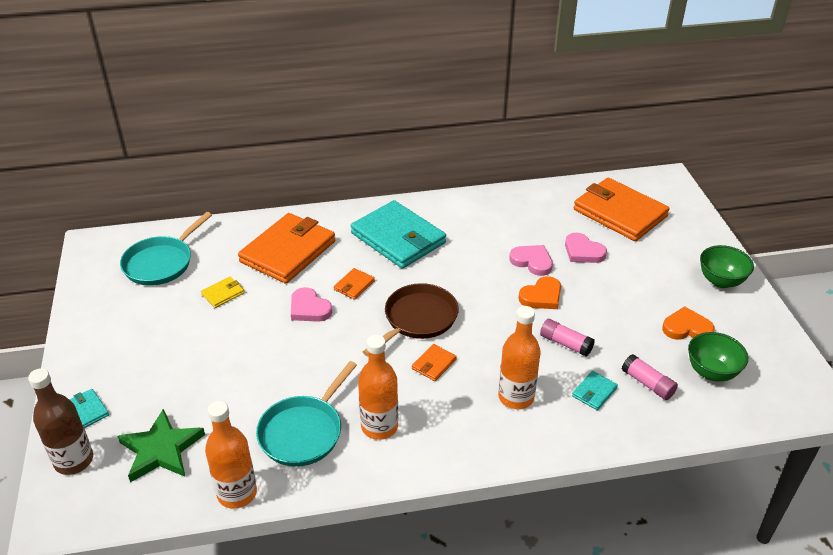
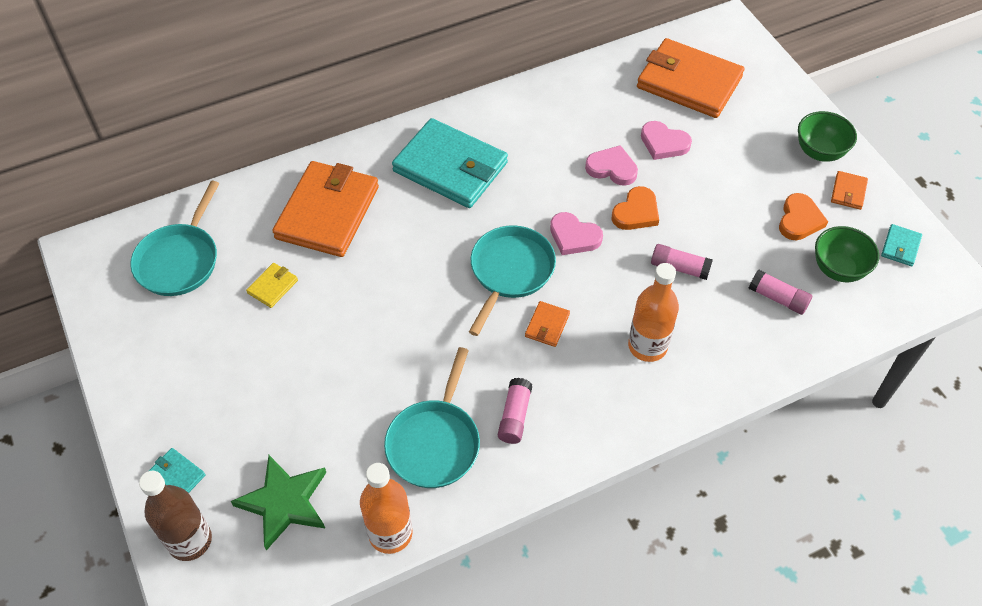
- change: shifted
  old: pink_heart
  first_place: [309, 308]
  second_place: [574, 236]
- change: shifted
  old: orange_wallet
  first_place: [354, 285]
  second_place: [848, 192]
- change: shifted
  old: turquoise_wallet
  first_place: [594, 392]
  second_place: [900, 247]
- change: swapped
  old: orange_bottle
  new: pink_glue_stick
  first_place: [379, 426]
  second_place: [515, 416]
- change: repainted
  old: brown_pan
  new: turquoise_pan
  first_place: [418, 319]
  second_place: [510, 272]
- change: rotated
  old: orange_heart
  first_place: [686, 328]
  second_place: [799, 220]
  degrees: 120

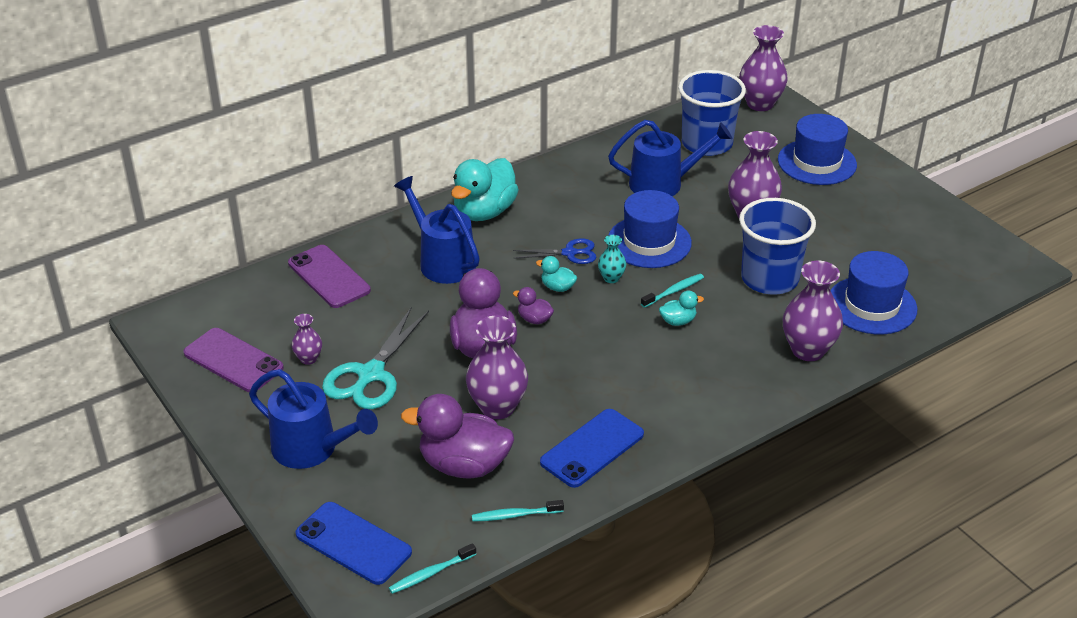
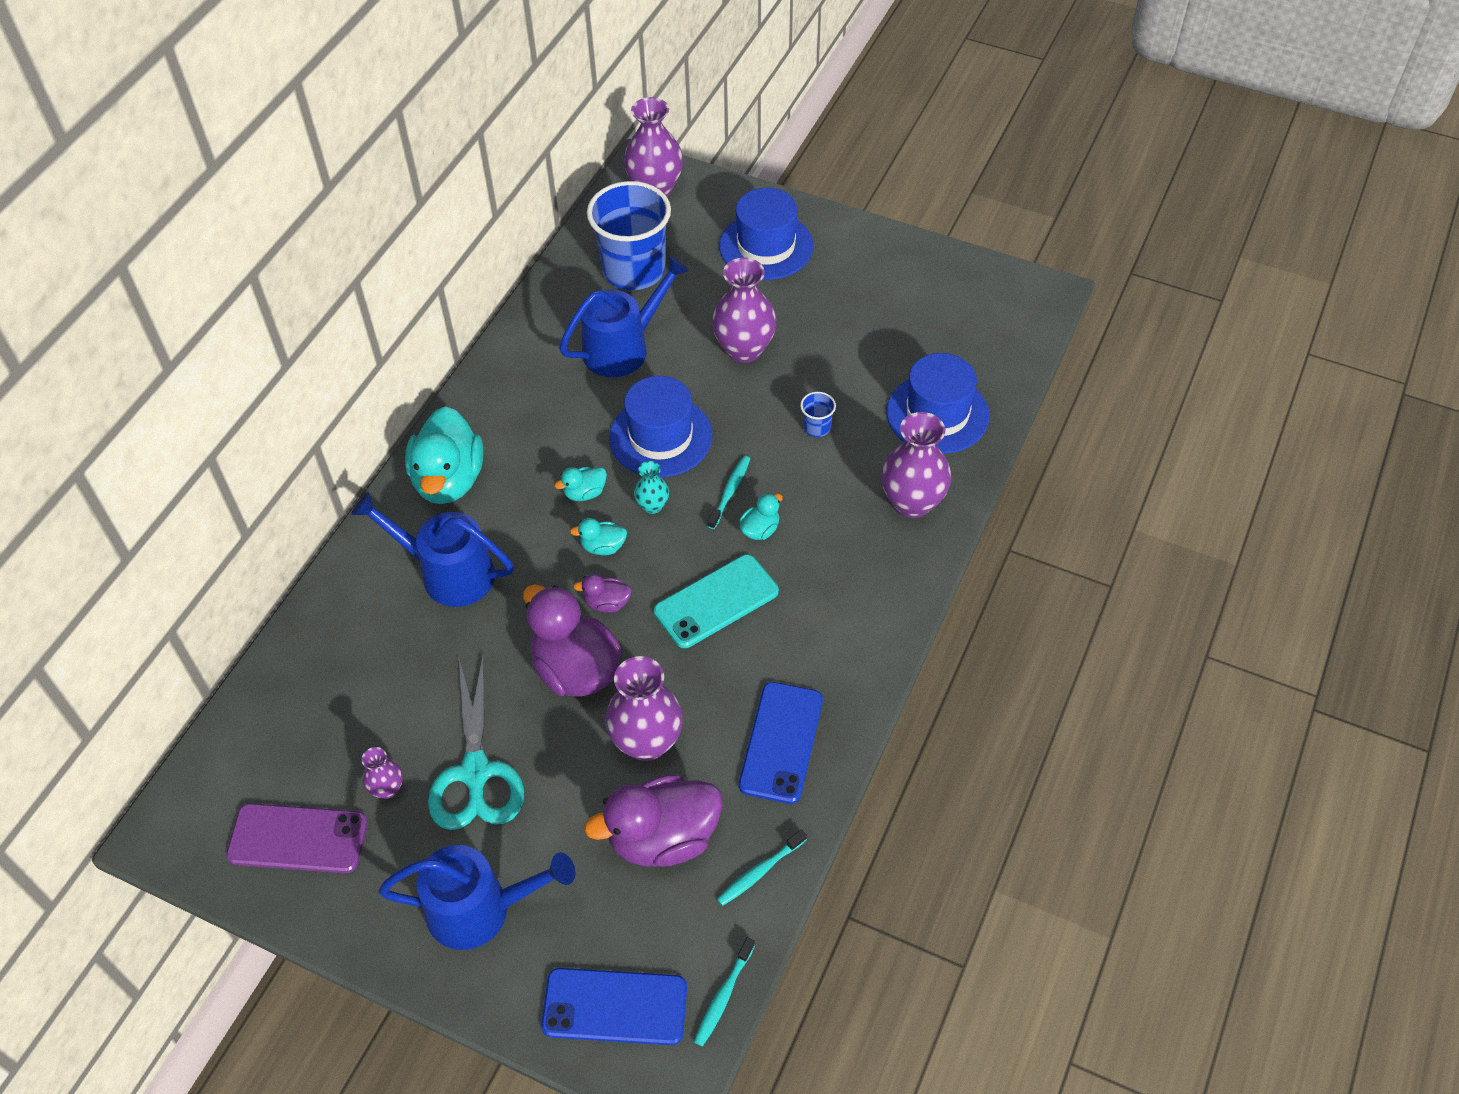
- change: gone
  old: purple_phone
  first_place: [329, 277]
- change: new
  new: turquoise_phone
  second_place: [716, 602]
- change: swapped
  old: blue_scissors
  new: turquoise_duck
  first_place: [569, 253]
  second_place: [585, 493]
- change: scaled
  old: blue_cup
  first_place: [769, 279]
  second_place: [816, 427]
  factor: 0.4

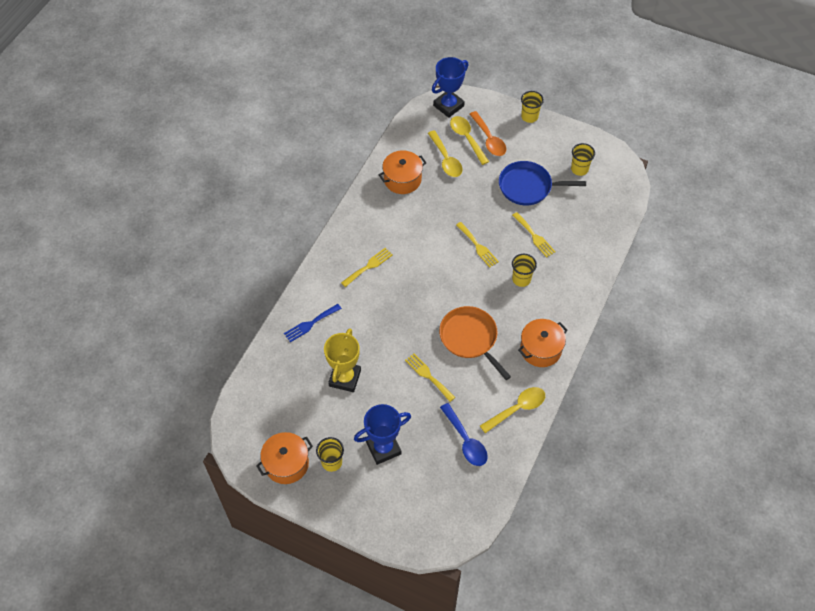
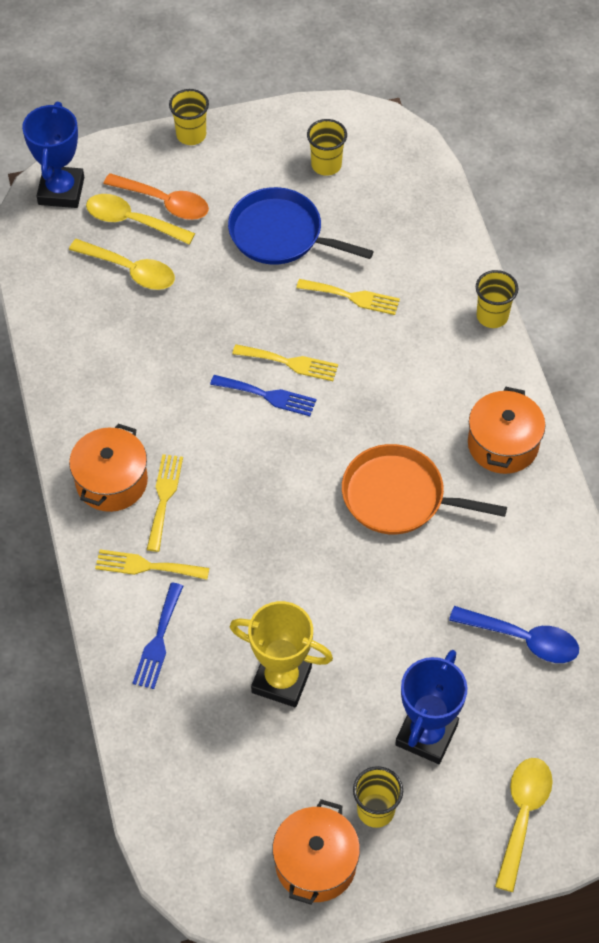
- change: new
  new: blue_fork
  second_place: [268, 396]
- change: shifted
  old: orange_pot
  first_place: [402, 179]
  second_place: [111, 481]
- change: shifted
  old: yellow_fork
  first_place: [428, 376]
  second_place: [146, 566]
- change: shifted
  old: yellow_spoon
  first_place: [517, 409]
  second_place: [523, 816]
- change: shifted
  old: yellow_cup
  first_place: [521, 279]
  second_place: [492, 316]
- change: rotated
  old: yellow_trophy
  first_place: [345, 378]
  second_place: [281, 680]
  degrees: -45
- change: rotated
  old: blue_pan
  first_place: [528, 187]
  second_place: [280, 234]
  degrees: 60

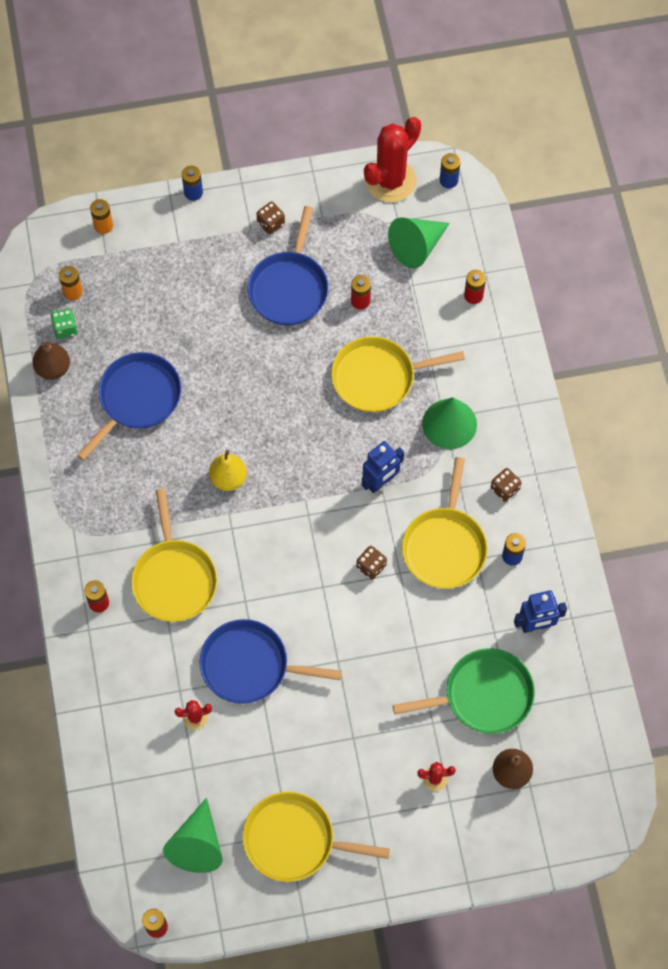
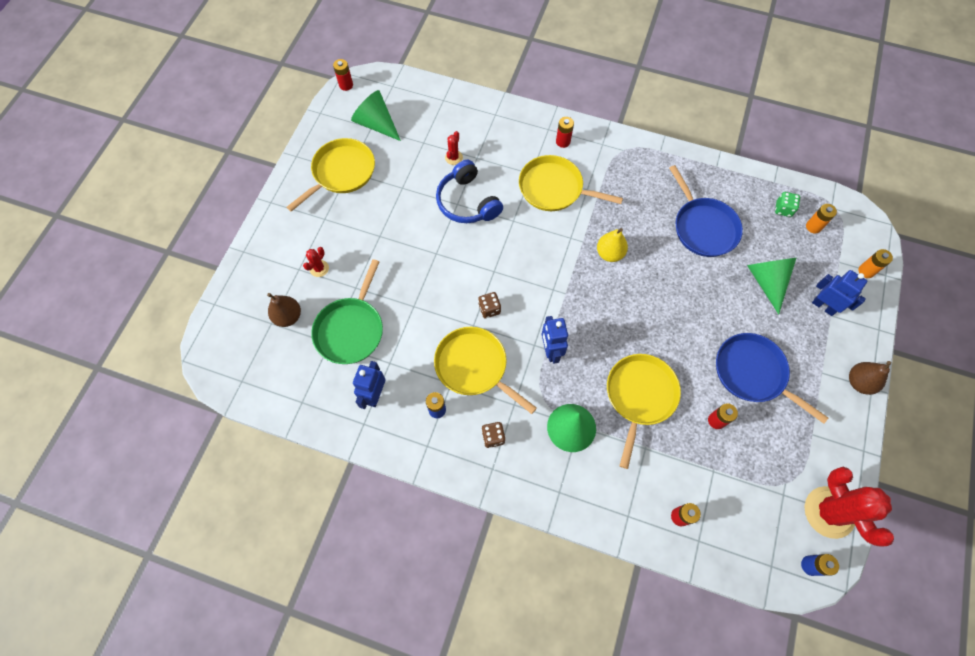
- change: gone
  old: blue_battery
  first_place: [193, 192]
- change: gone
  old: brown_dice
  first_place: [271, 223]
- change: new
  new: blue_robot
  second_place: [823, 306]
- change: shifted
  old: brown_pear
  first_place: [53, 368]
  second_place: [859, 382]
- change: shifted
  old: green_cone
  first_place: [417, 247]
  second_place: [766, 281]
- change: swapped
  old: blue_pan
  new: blue_headphones
  first_place: [249, 665]
  second_place: [467, 202]

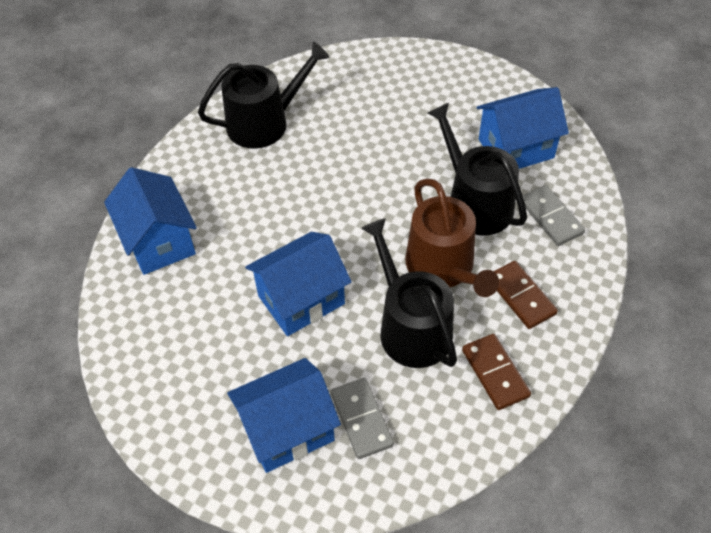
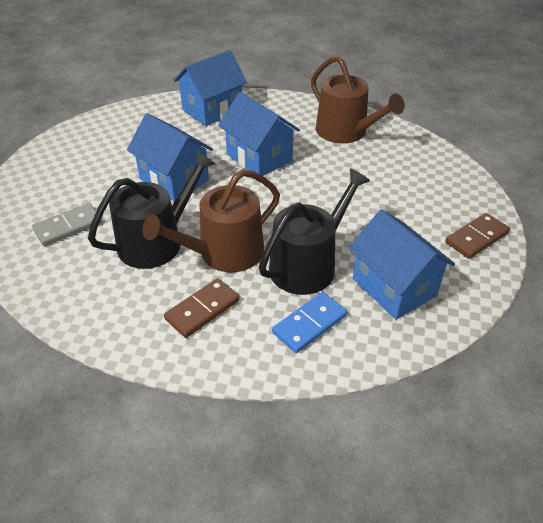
- change: shifted
  old: blue_house
  first_place: [287, 430]
  second_place: [259, 157]
- change: shifted
  old: brown_domino
  first_place: [495, 373]
  second_place: [476, 238]
- change: repainted
  old: black_watering_can
  new: brown_watering_can
  first_place: [265, 122]
  second_place: [346, 132]
- change: repainted
  old: grey_domino
  new: blue_domino
  first_place: [551, 217]
  second_place: [310, 324]

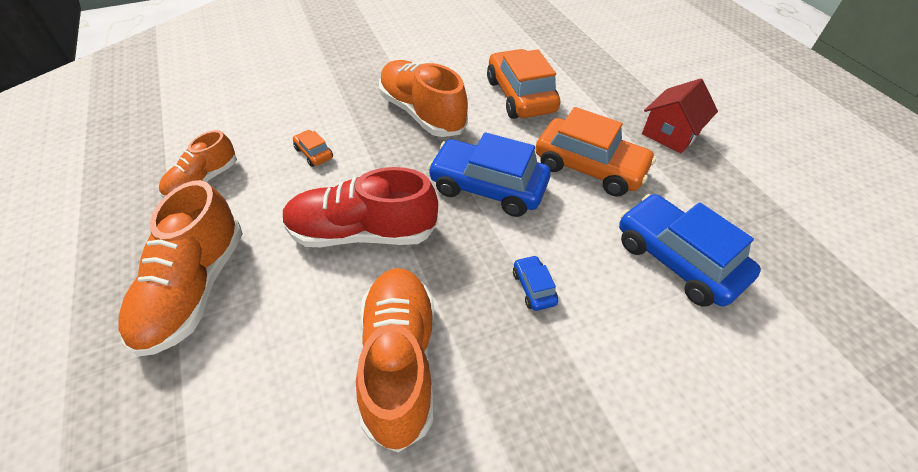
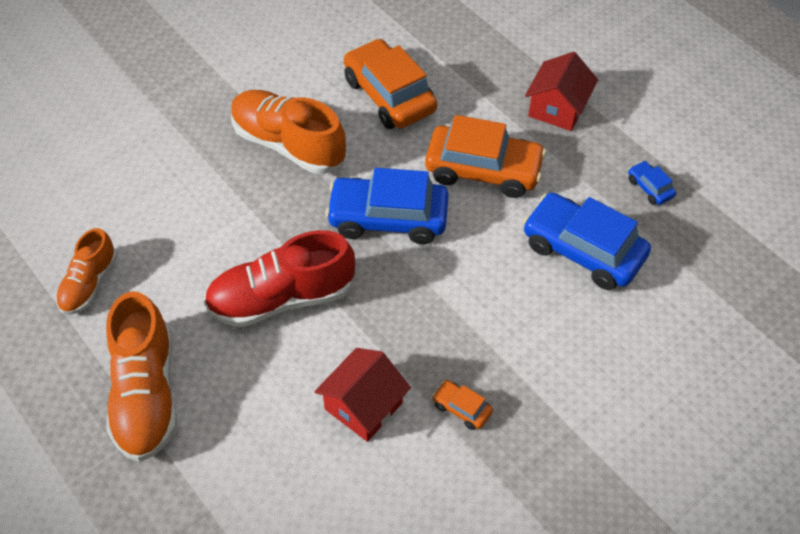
- change: shifted
  old: orange_car
  first_place: [314, 153]
  second_place: [461, 408]
- change: shifted
  old: blue_car
  first_place: [533, 287]
  second_place: [649, 188]
- change: swapped
  old: orange_shoe
  new: red_house
  first_place: [399, 361]
  second_place: [363, 406]

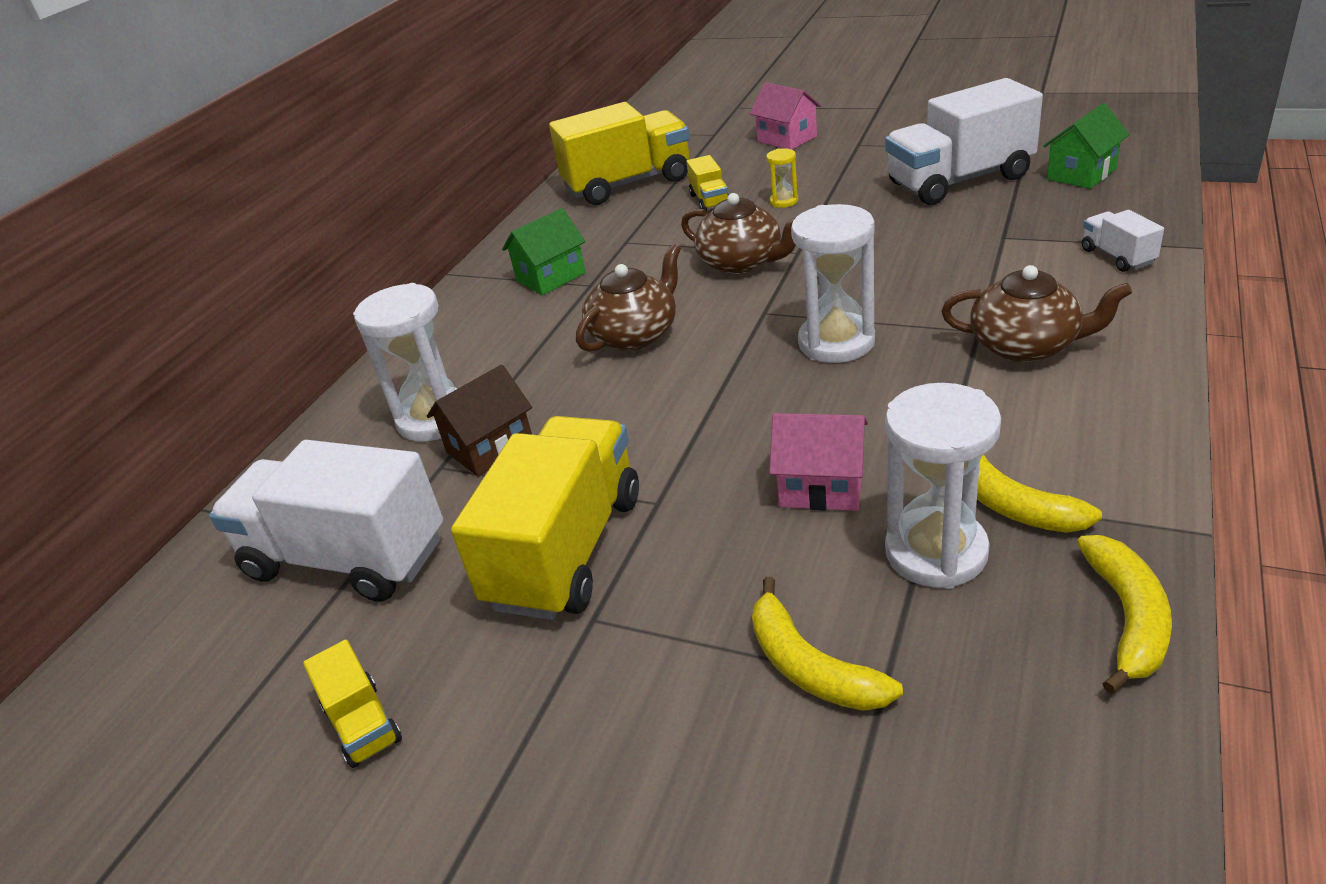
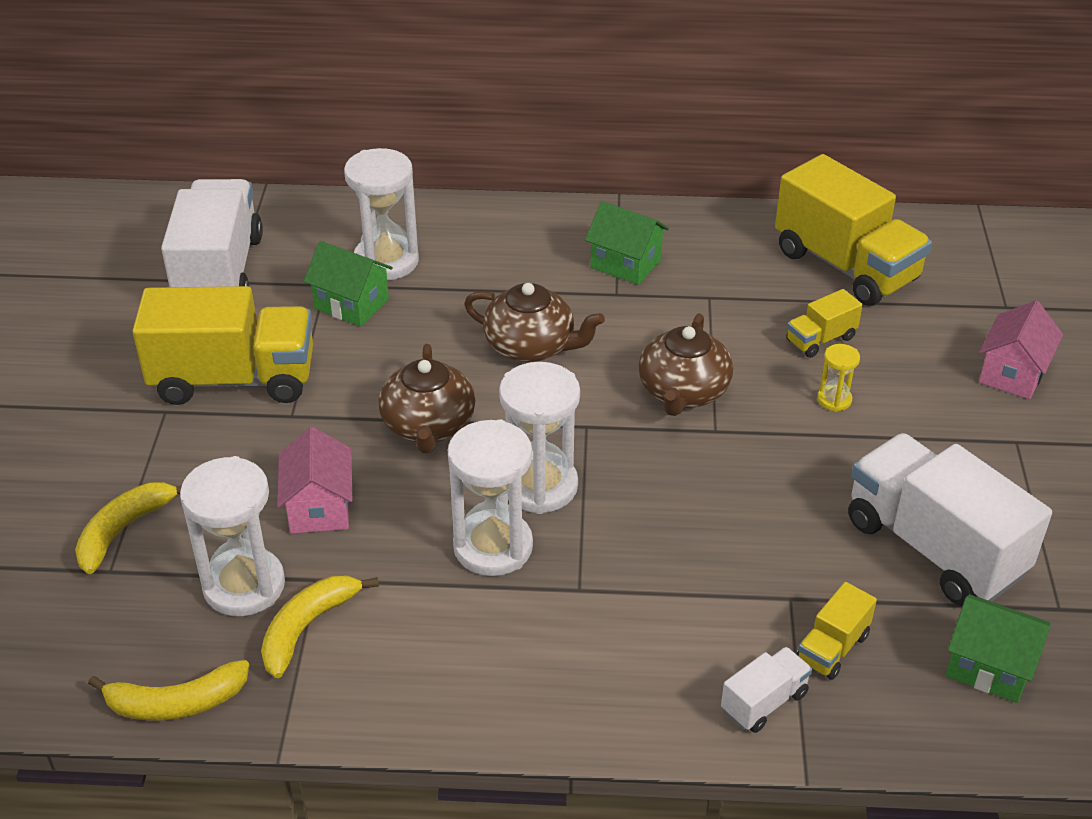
- change: new
  new: white_hourglass
  second_place: [493, 547]
- change: shifted
  old: yellow_truck
  first_place: [363, 724]
  second_place: [832, 648]
- change: shifted
  old: brown_teapot
  first_place: [1026, 346]
  second_place: [428, 426]
- change: repainted
  old: brown_house
  new: green_house
  first_place: [490, 447]
  second_place: [351, 304]

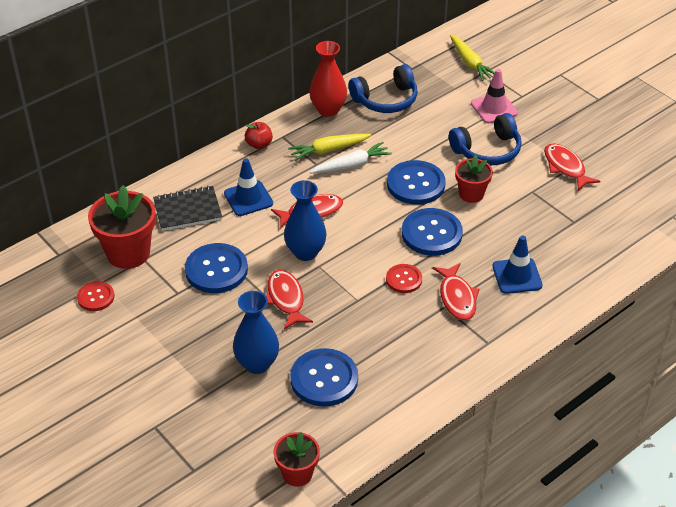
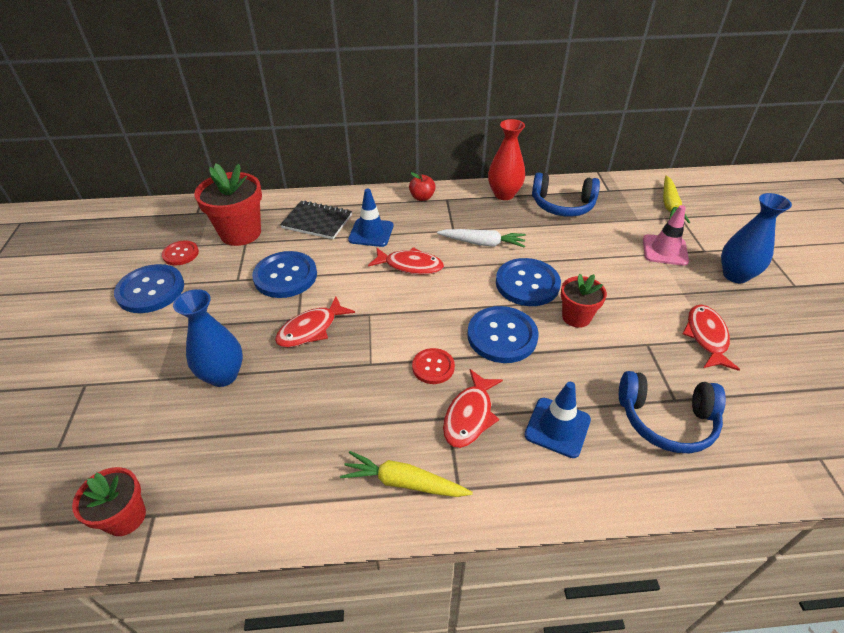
- change: shifted
  old: blue_vase
  first_place: [305, 252]
  second_place: [735, 275]
- change: shifted
  old: yellow_carrot
  first_place: [328, 150]
  second_place: [403, 482]
- change: shifted
  old: blue_button
  first_place: [324, 379]
  second_place: [151, 290]
- change: shifted
  old: blue_headphones
  first_place: [487, 150]
  second_place: [666, 420]
- change: rotated
  old: red_fish
  first_place: [286, 299]
  second_place: [311, 329]
  degrees: -150

